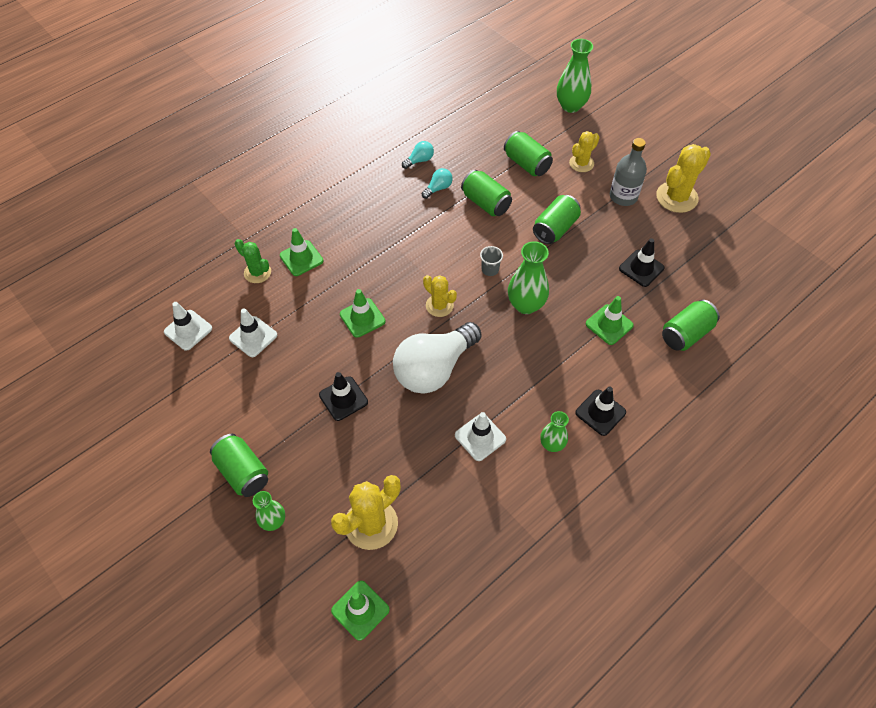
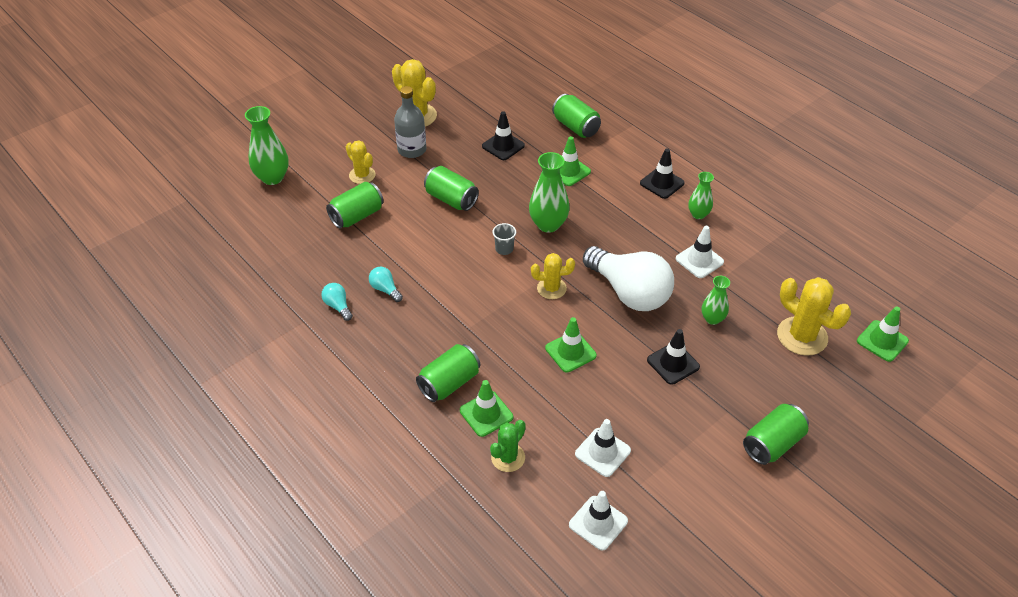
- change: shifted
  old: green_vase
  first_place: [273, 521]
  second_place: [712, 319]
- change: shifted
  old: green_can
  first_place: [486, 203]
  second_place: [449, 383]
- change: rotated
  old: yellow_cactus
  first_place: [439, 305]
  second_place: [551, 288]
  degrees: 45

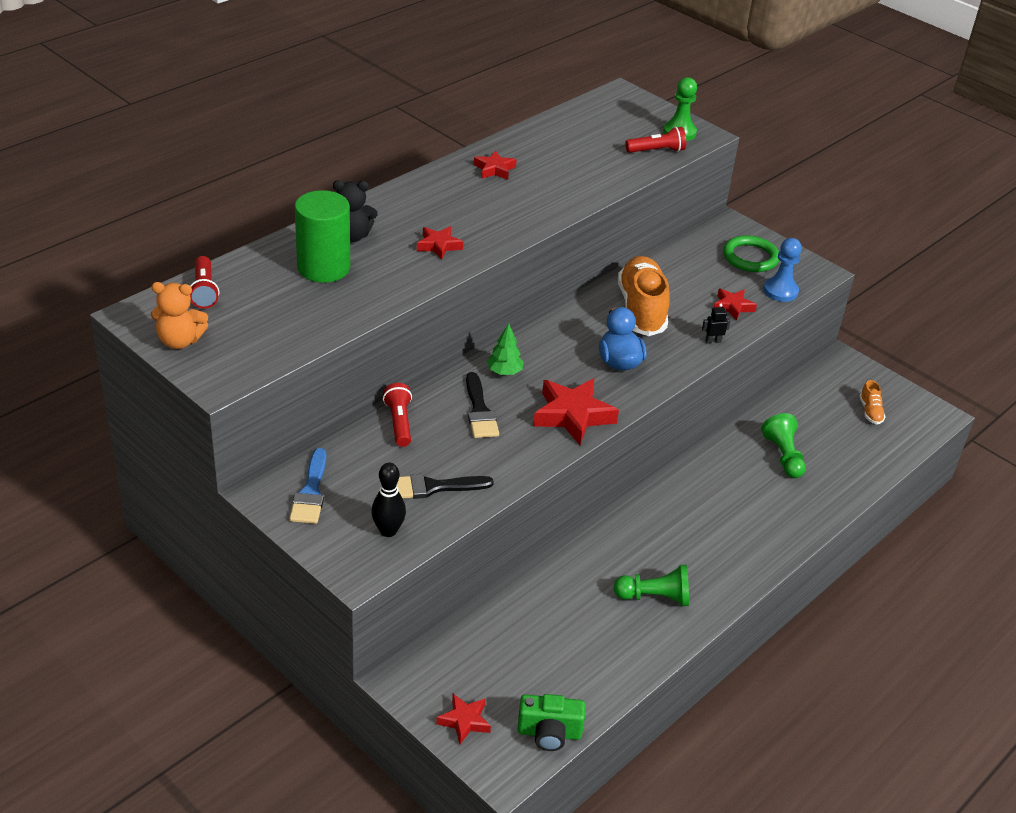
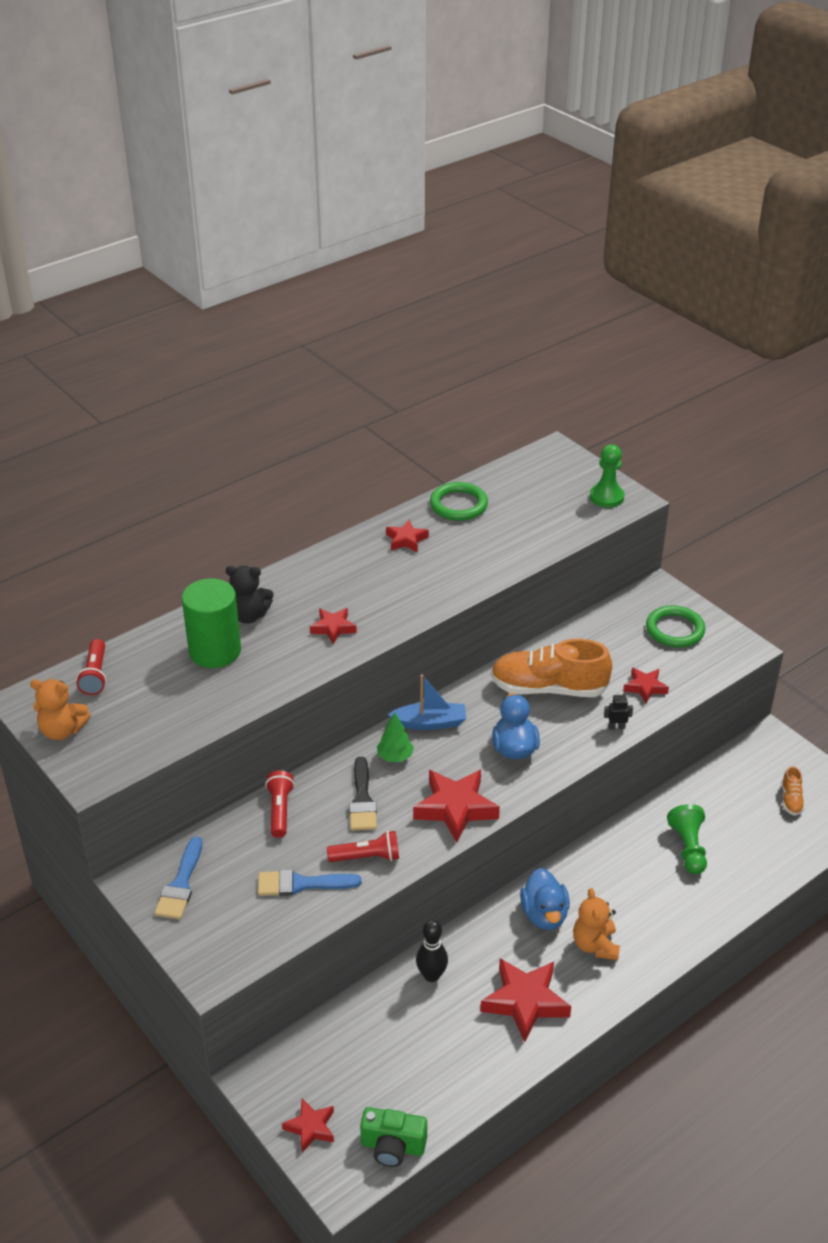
- change: gone
  old: blue_pawn
  first_place: [780, 291]
- change: new
  new: blue_boat
  second_place: [430, 723]
- change: new
  new: green_ring
  second_place: [458, 505]
- change: new
  new: blue_duck
  second_place: [544, 915]
- change: new
  new: orange_teddy_bear
  second_place: [595, 945]
- change: shifted
  old: black_bowling_pin
  first_place: [388, 531]
  second_place: [431, 975]
- change: shifted
  old: red_flashlight
  first_place: [657, 151]
  second_place: [367, 857]
- change: swapped
  old: green_pawn
  new: red_star
  first_place: [654, 597]
  second_place: [525, 1002]
- change: repainted
  old: black_brush
  new: blue_brush
  first_place: [433, 487]
  second_place: [301, 884]
- change: rotated
  old: orange_shoe
  first_place: [641, 309]
  second_place: [548, 688]
  degrees: -90

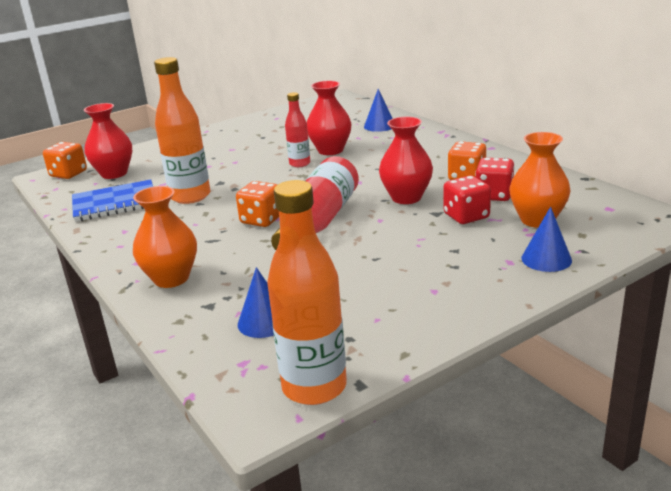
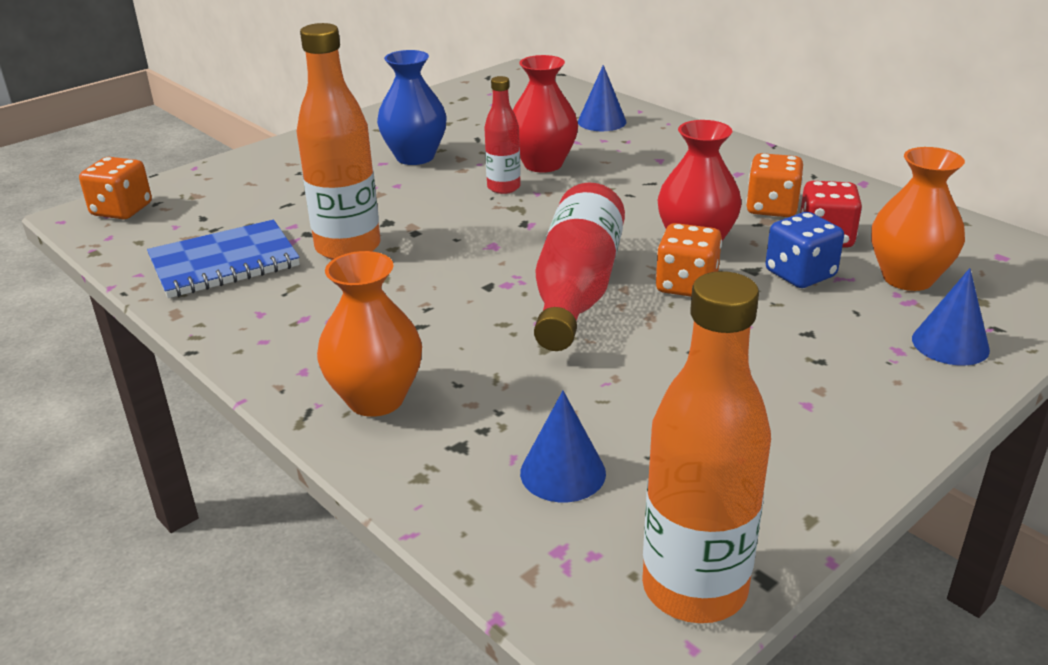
- change: gone
  old: red_vase
  first_place: [114, 173]
- change: new
  new: blue_vase
  second_place: [415, 157]
- change: shifted
  old: orange_dice
  first_place: [262, 220]
  second_place: [686, 285]
- change: repainted
  old: red_dice
  new: blue_dice
  first_place: [466, 216]
  second_place: [800, 274]

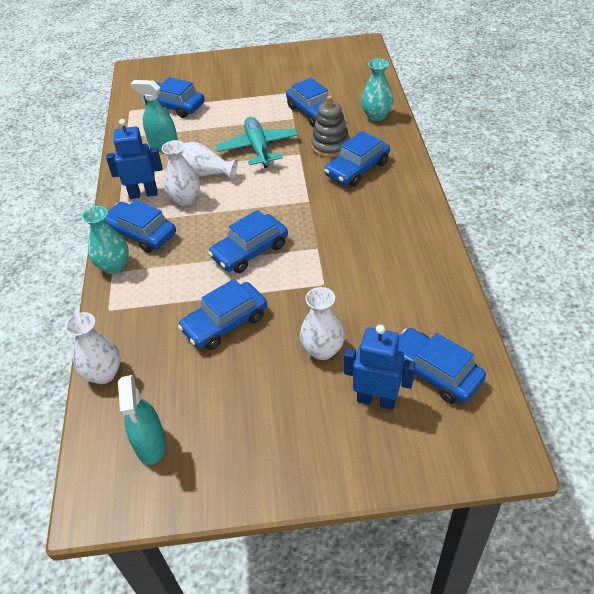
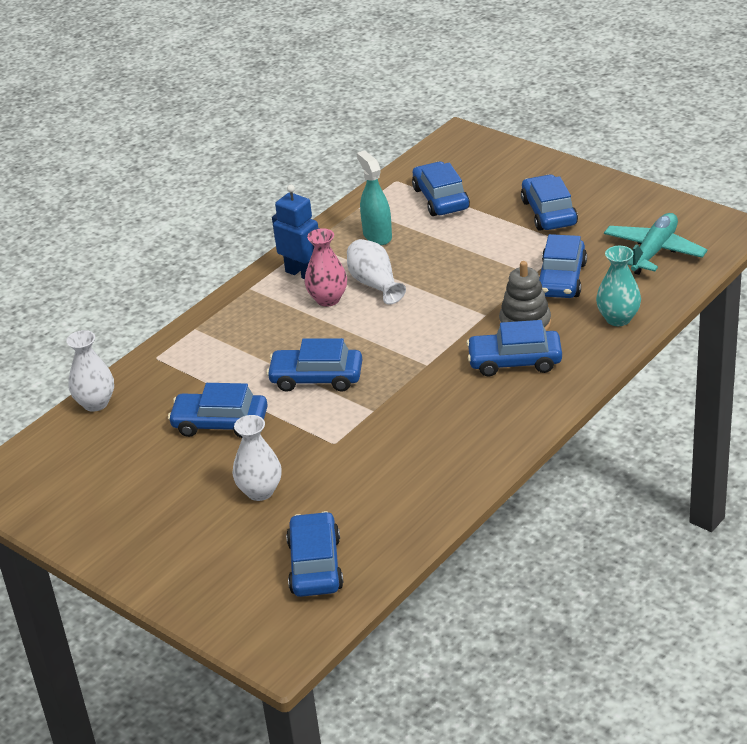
- change: gone
  old: turquoise_vase
  first_place: [114, 266]
- change: gone
  old: turquoise_spray_bottle
  first_place: [151, 445]
- change: gone
  old: blue_robot
  first_place: [376, 400]
- change: shifted
  old: blue_car
  first_place: [141, 234]
  second_place: [549, 213]
- change: shifted
  old: turquoise_plane
  first_place: [258, 148]
  second_place: [654, 252]
- change: repainted
  old: white_vase
  new: pink_vase
  first_place: [185, 199]
  second_place: [328, 299]

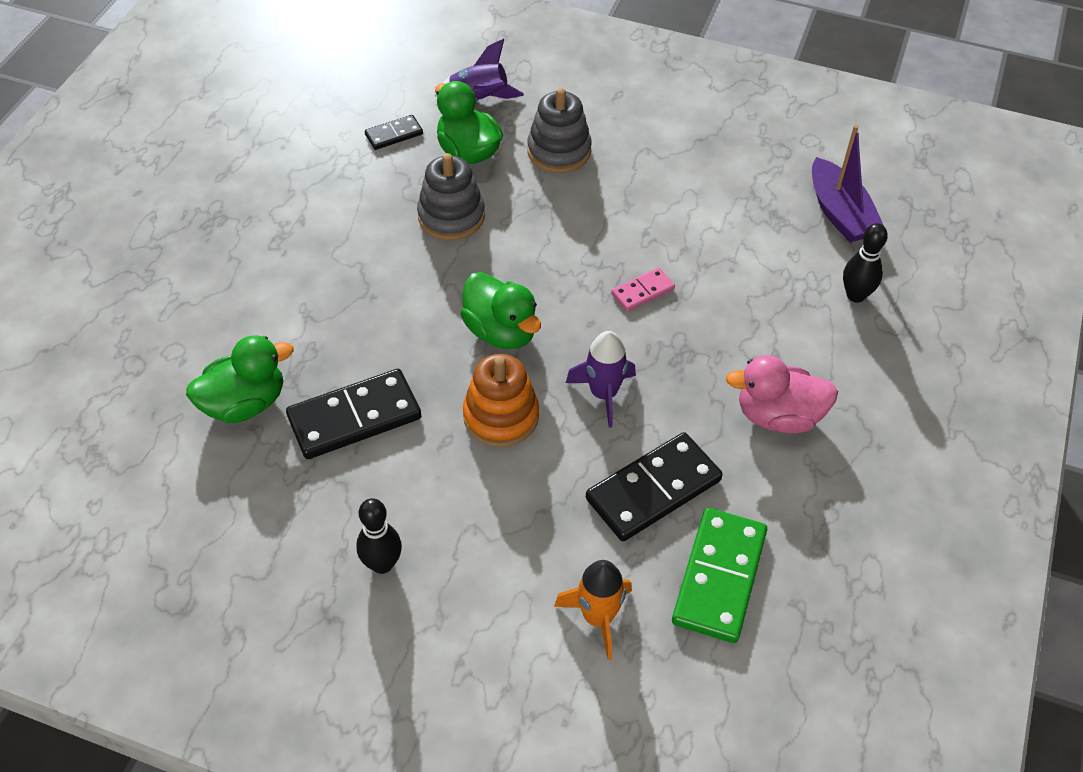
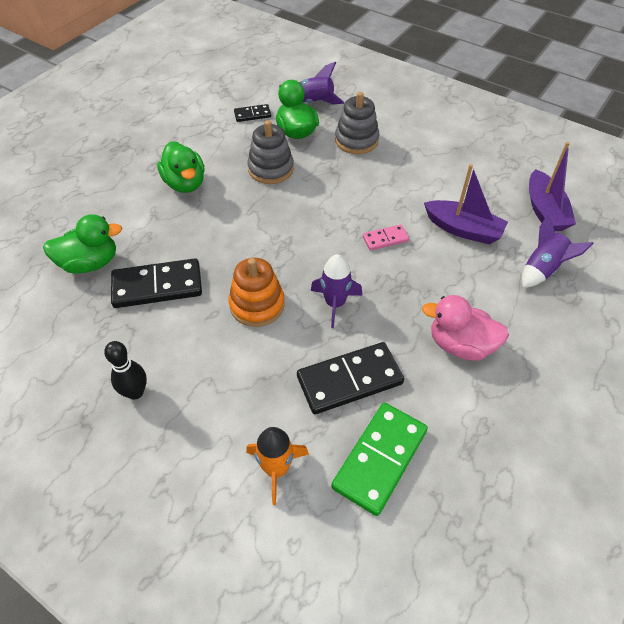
- change: new
  new: purple_boat
  second_place: [463, 229]
- change: shifted
  old: green_duck
  first_place: [501, 331]
  second_place: [185, 183]
- change: swapped
  old: black_bowling_pin
  new: purple_rocket
  first_place: [855, 295]
  second_place: [543, 269]

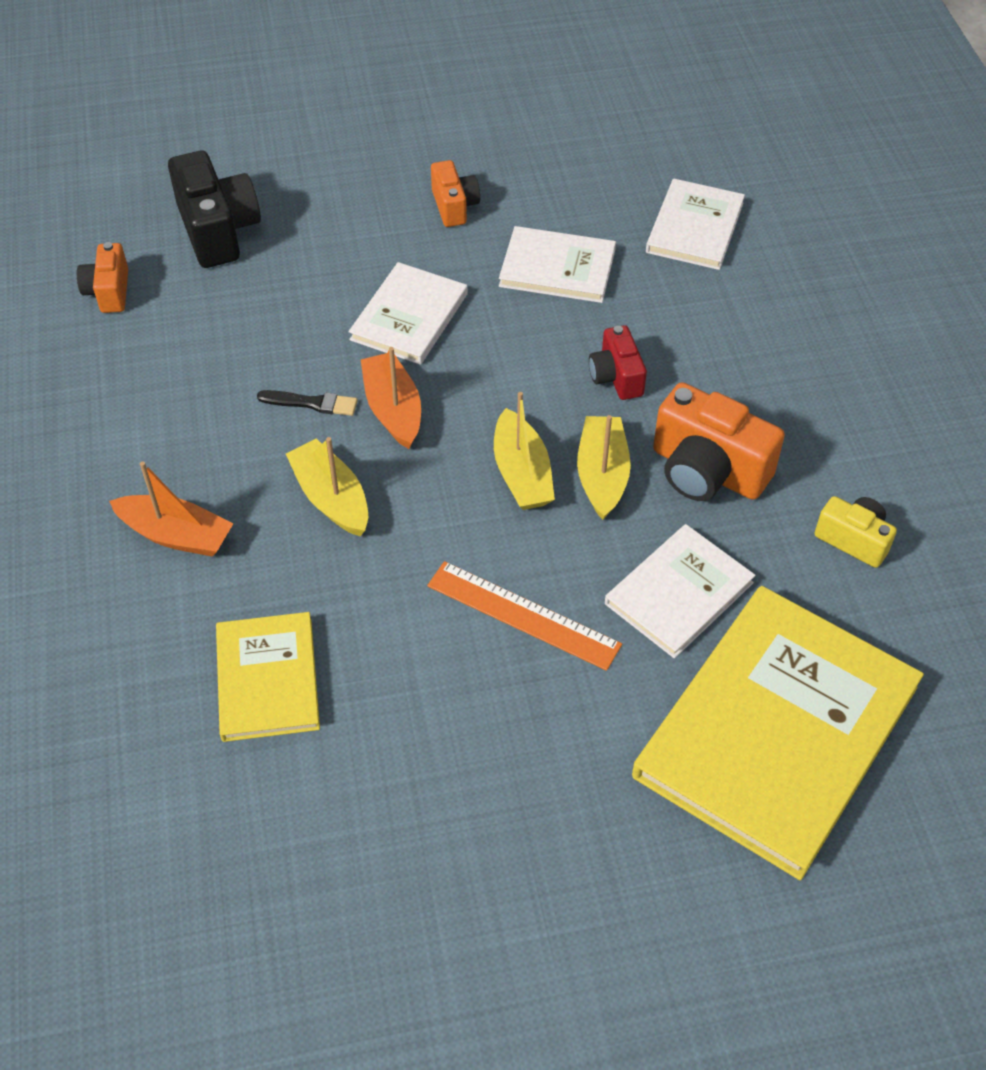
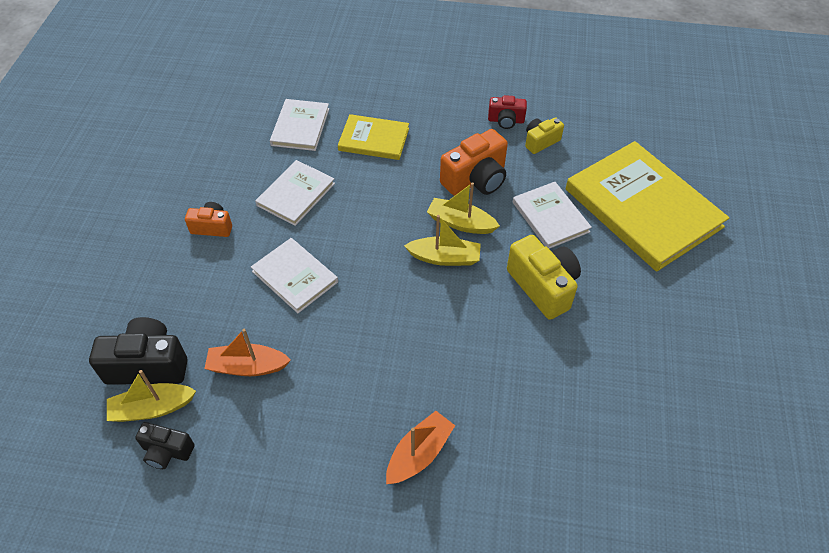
- change: gone
  old: black_brush
  first_place: [312, 403]
- change: shifted
  old: yellow_book
  first_place: [267, 679]
  second_place: [374, 139]
- change: shifted
  old: yellow_boat
  first_place: [331, 498]
  second_place: [152, 408]
- change: shifted
  old: orange_boat
  first_place: [393, 409]
  second_place: [247, 366]
- change: shifted
  old: red_camera
  first_place: [616, 377]
  second_place: [506, 120]
- change: swapped
  old: orange_ruler
  new: yellow_camera
  first_place: [523, 615]
  second_place: [543, 286]
- change: repainted
  old: orange_camera
  new: black_camera
  first_place: [109, 291]
  second_place: [167, 451]
- change: rotated
  old: white_book
  first_place: [694, 227]
  second_place: [300, 127]
  degrees: 60

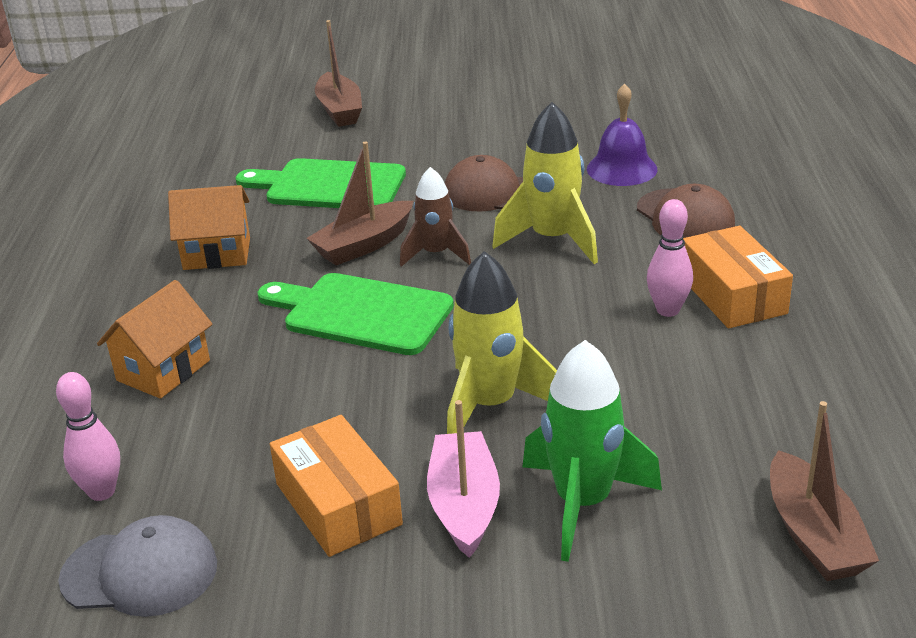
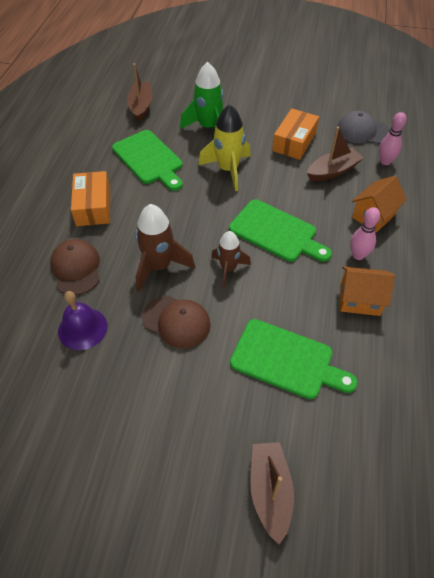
- change: gone
  old: pink_boat
  first_place: [464, 505]
- change: new
  new: green_cutting_board
  second_place: [149, 159]
- change: shifted
  old: brown_boat
  first_place: [364, 245]
  second_place: [332, 171]
- change: shifted
  old: pink_bowling_pin
  first_place: [668, 310]
  second_place: [358, 255]
- change: repainted
  old: yellow_rocket
  new: brown_rocket
  first_place: [552, 239]
  second_place: [159, 266]
- change: rotated
  old: orange_box
  first_place: [338, 504]
  second_place: [294, 142]
  degrees: 45

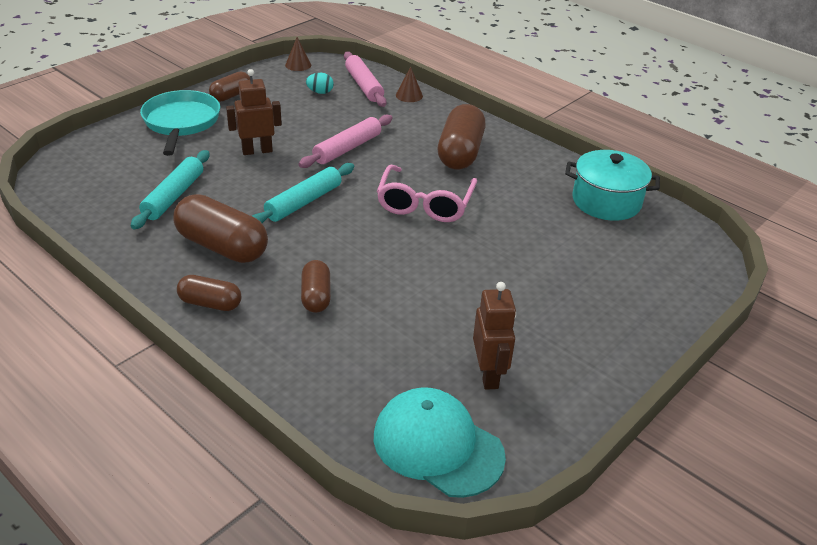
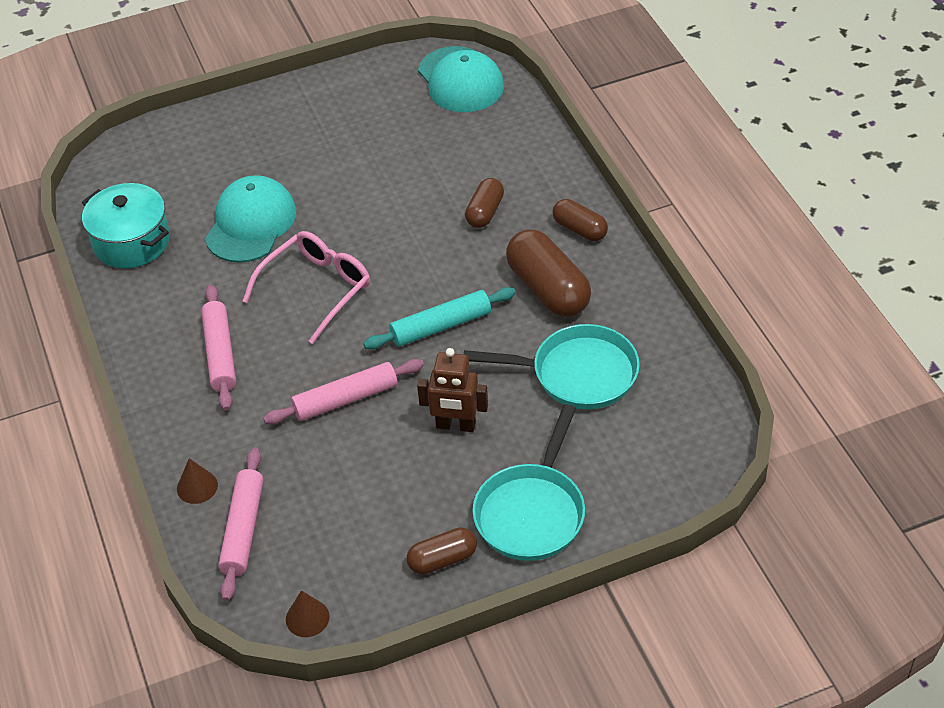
- change: gone
  old: turquoise_egg
  first_place: [320, 92]
- change: gone
  old: brown_robot
  first_place: [488, 375]
- change: new
  new: turquoise_cap
  second_place: [251, 223]
- change: swapped
  old: turquoise_rolling_pin
  new: turquoise_pan
  first_place: [173, 196]
  second_place: [577, 374]
- change: swapped
  old: brown_capsule
  new: pink_rolling_pin
  first_place: [460, 153]
  second_place: [220, 354]

